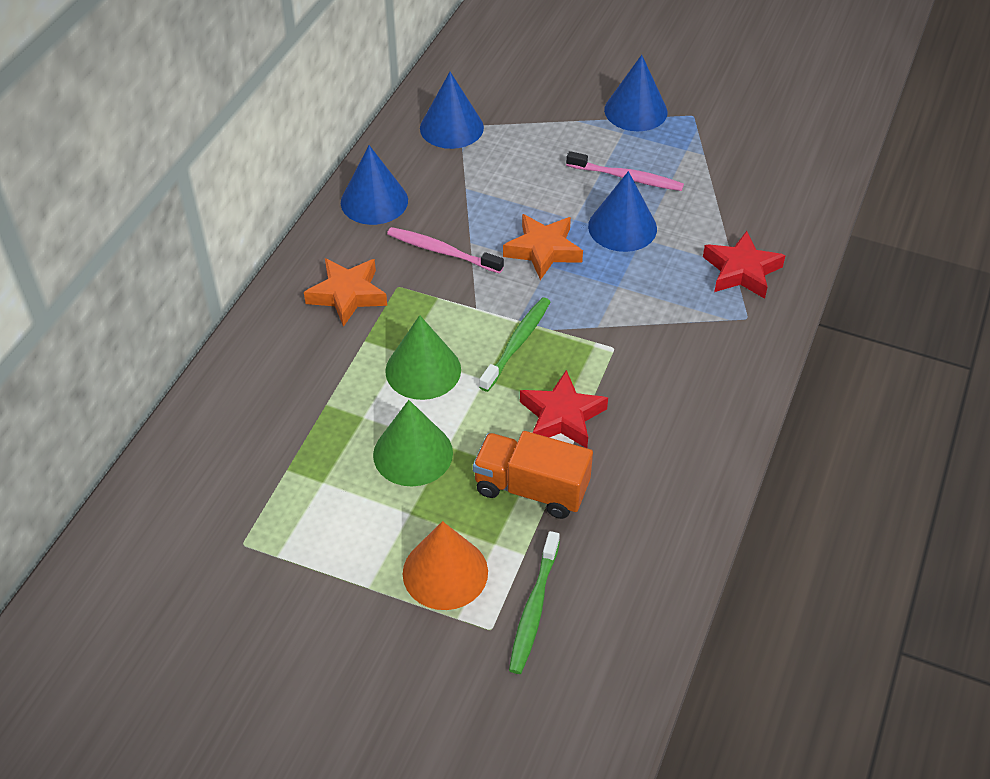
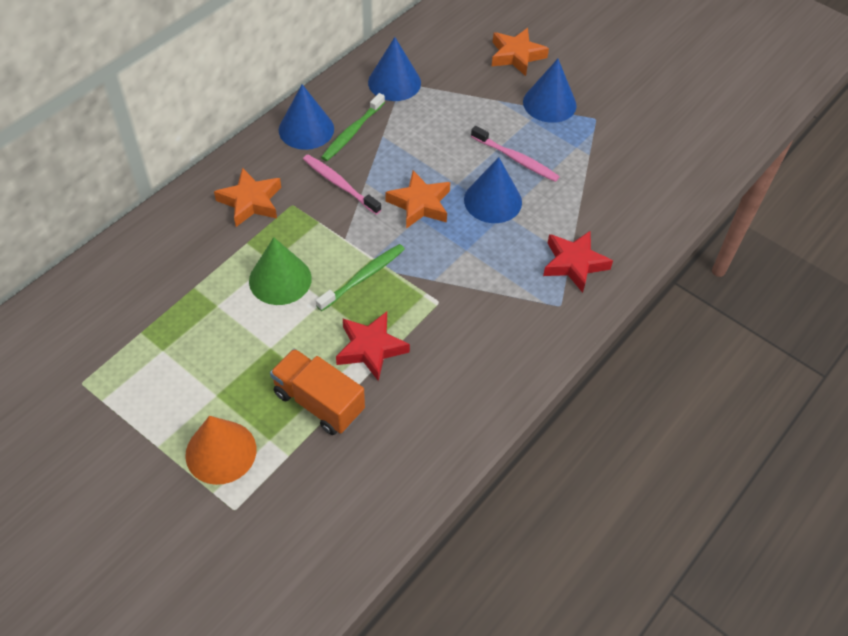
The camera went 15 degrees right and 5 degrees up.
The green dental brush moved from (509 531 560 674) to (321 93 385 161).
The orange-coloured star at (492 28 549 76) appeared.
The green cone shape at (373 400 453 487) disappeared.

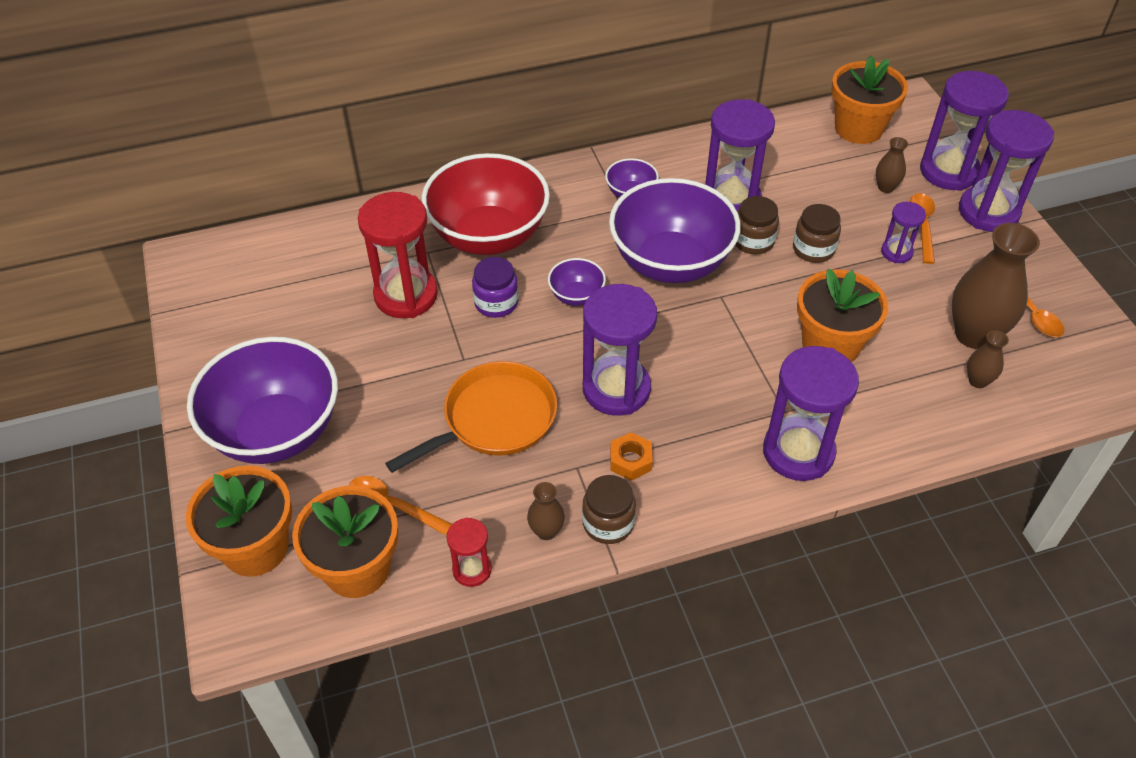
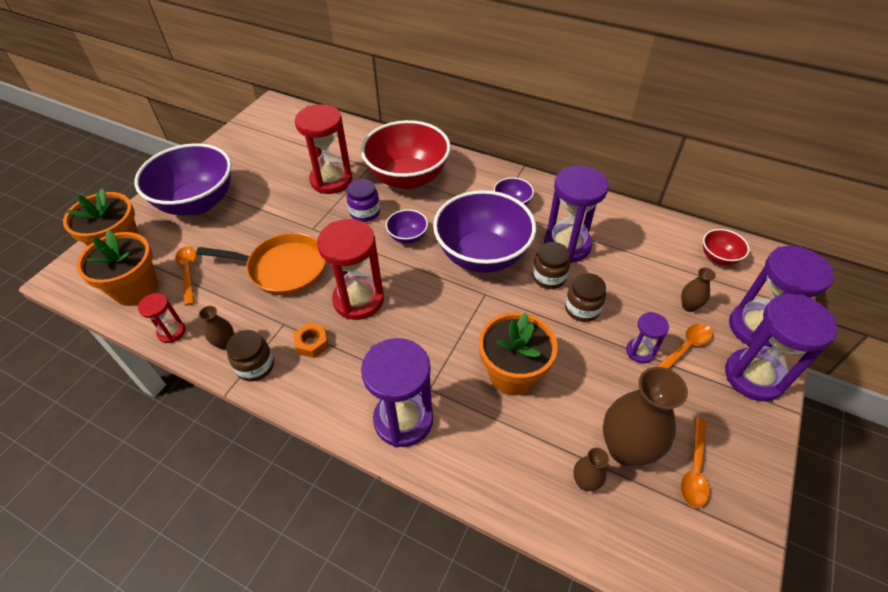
The camera went 45 degrees right and 0 degrees up.
The violet hourglass at (583 284 657 416) became the scarlet hourglass at (317 219 384 320).
The orange-coloured plant pot at (831 56 908 144) was replaced by the scarlet serving bowl at (703 229 749 265).

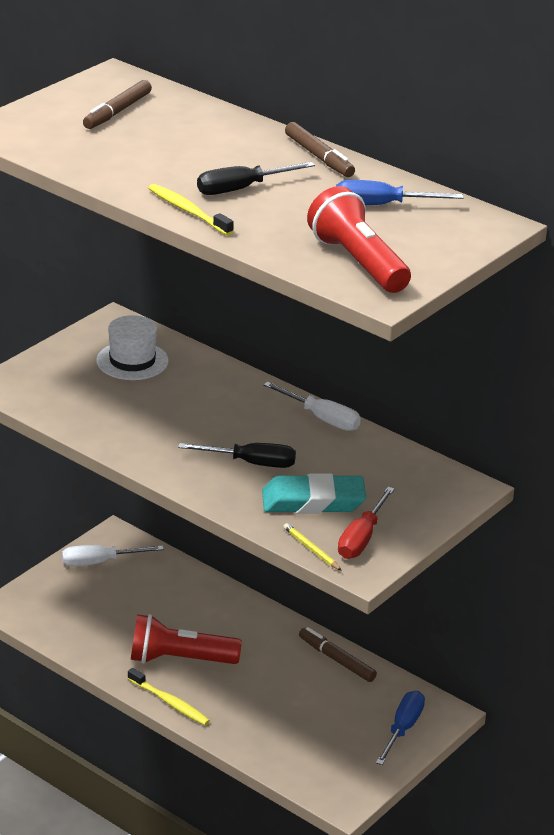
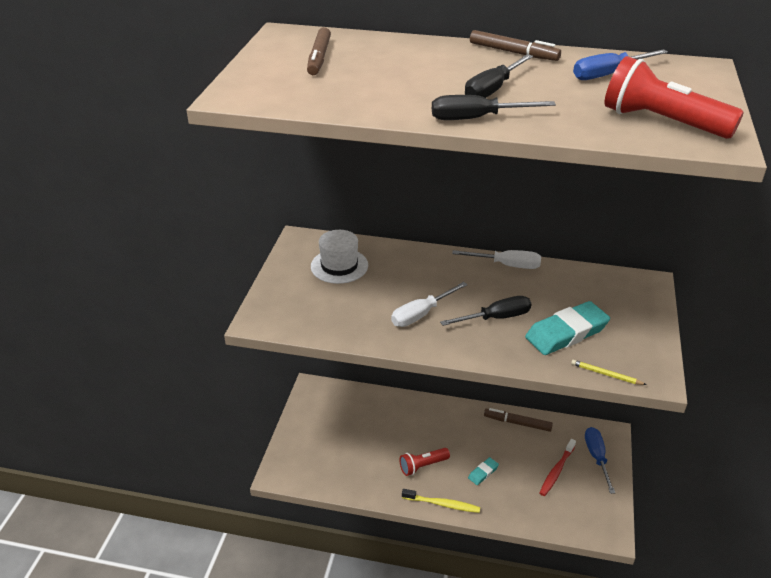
The camera went 25 degrees left and 5 degrees up.
The snow-white flat screwdriver moved from (62 545 164 567) to (391 282 468 327).
The scarlet pocket torch at (131 614 242 664) changed to 0.62 times the size.
The golden dental brush at (148 184 234 236) was replaced by the black flat screwdriver at (432 95 556 120).
The teal eraser at (468 457 499 485) appeared.
The scarlet dental brush at (540 439 576 496) appeared.
The scarlet flat screwdriver at (338 487 395 559) disappeared.

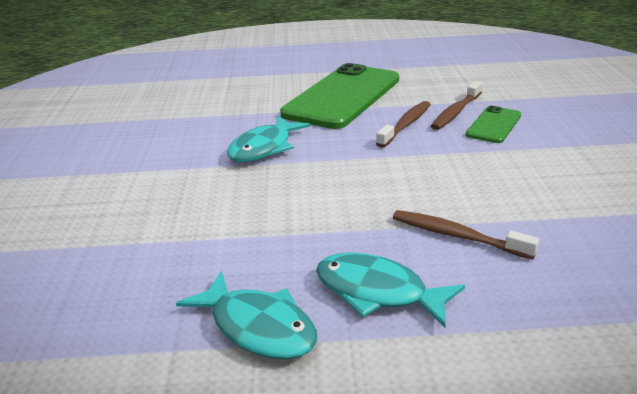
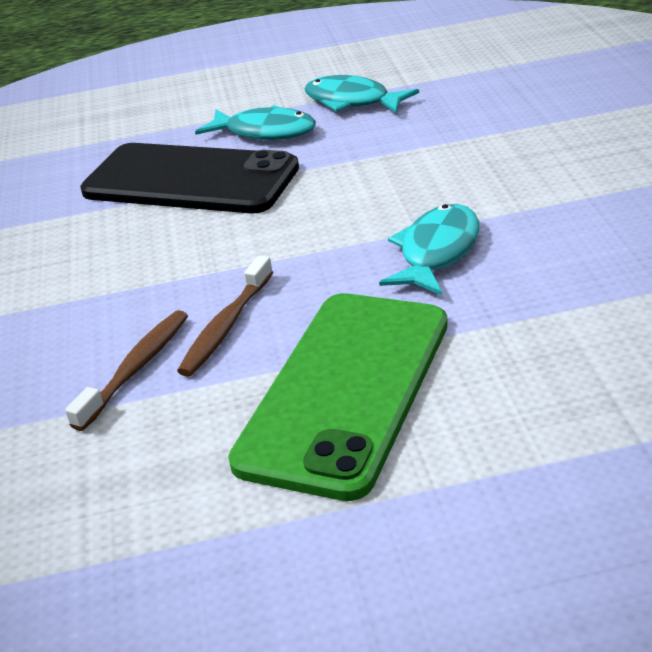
The camera went 175 degrees right and 5 degrees up.
The dark brown dental brush at (393 210 539 259) was replaced by the black smartphone at (80 143 299 213).
The green smartphone at (466 106 521 143) disappeared.

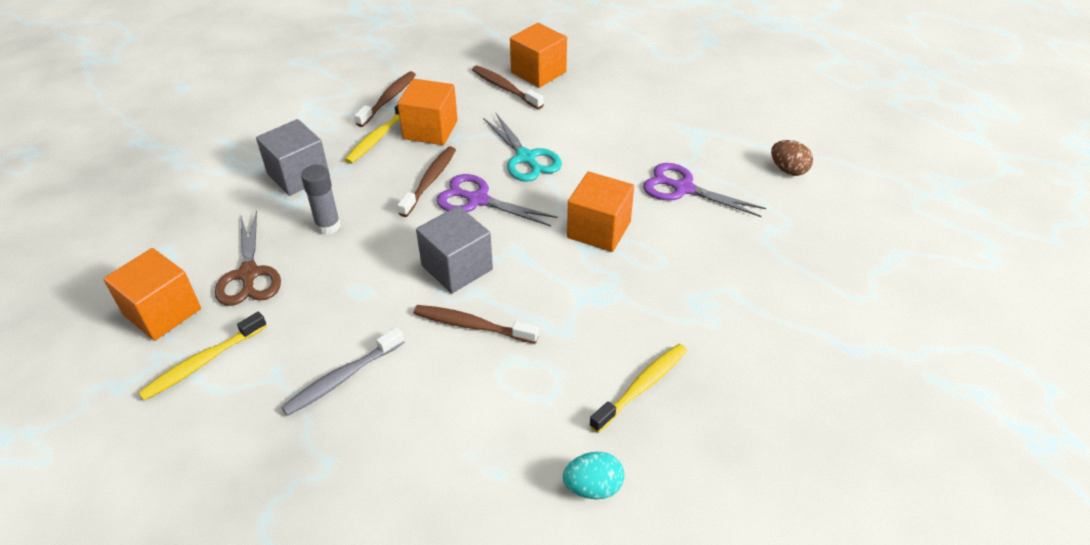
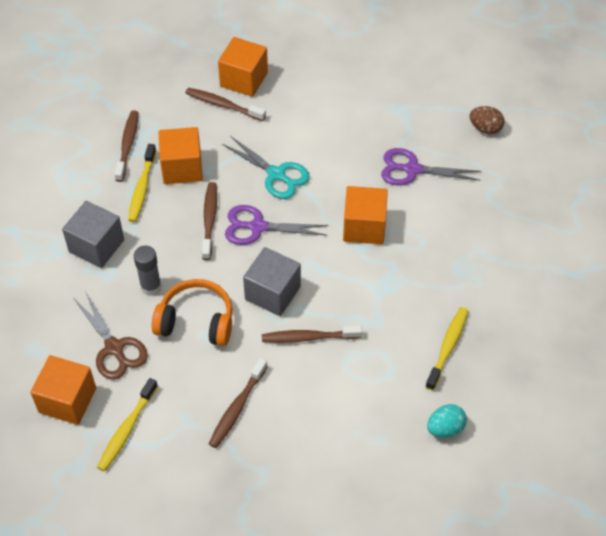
The camera went 20 degrees left and 10 degrees up.
The orange-coloured over-ear headphones at (152 279 232 346) appeared.
The ash-grey dental brush at (281 327 404 416) became the dark brown dental brush at (209 358 268 448).

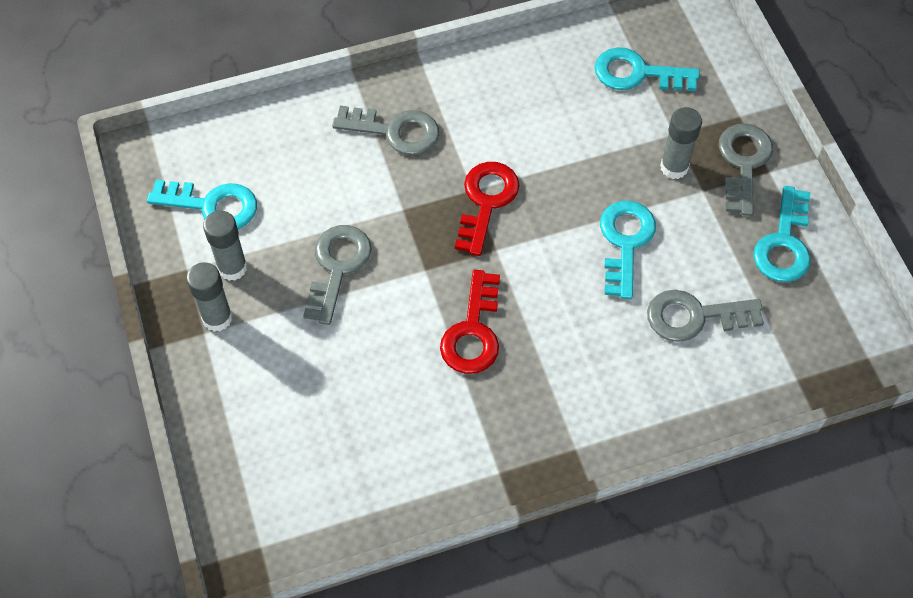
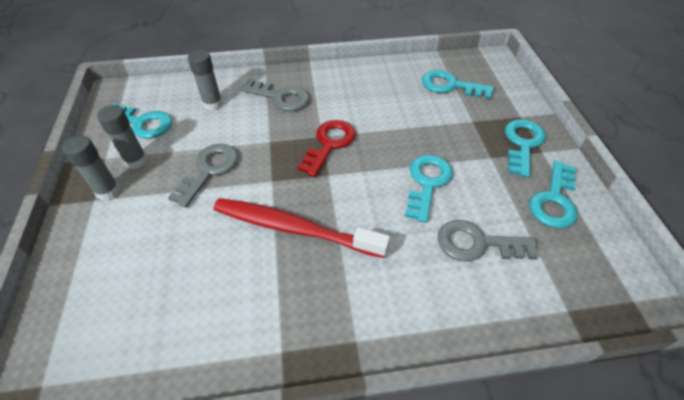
The camera went 10 degrees right and 10 degrees down.
The ash-grey stick of glue moved from (660 107 702 179) to (188 50 222 111).
The scarlet latchkey at (440 270 500 374) was replaced by the scarlet dental brush at (214 198 390 258).
The ash-grey latchkey at (719 123 773 216) became the teal latchkey at (505 119 546 178).

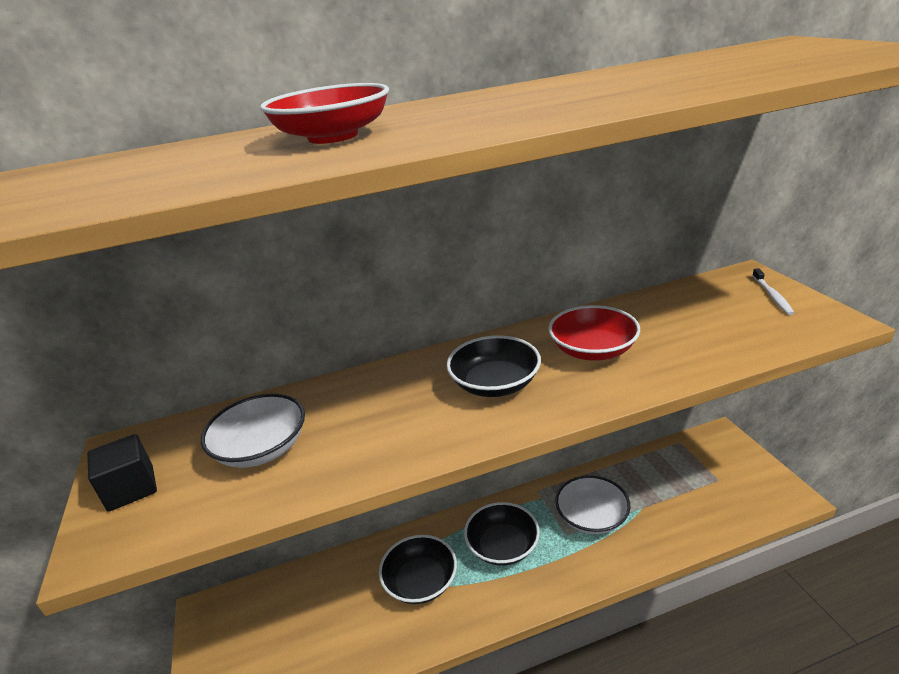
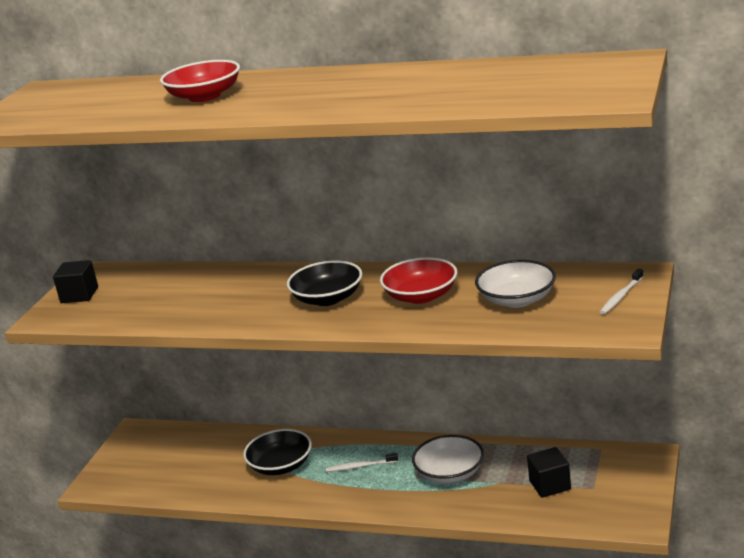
The camera went 35 degrees right and 5 degrees down.
The black serving bowl at (464 502 540 566) was replaced by the snow-white dental brush at (326 453 398 472).
The snow-white serving bowl moved from (201 393 305 468) to (475 260 556 308).
The black block at (527 447 571 498) appeared.

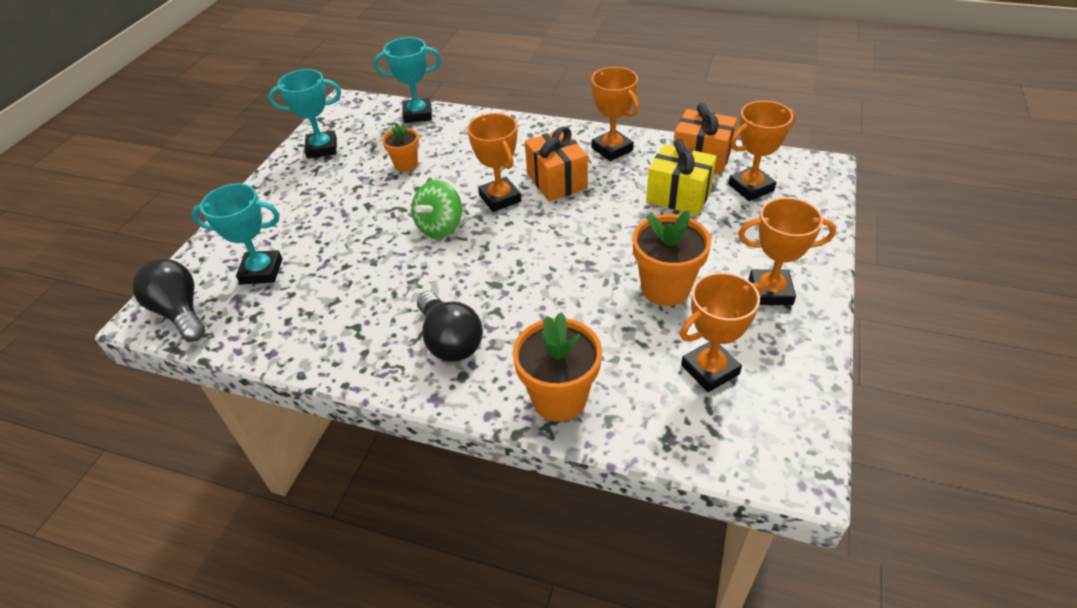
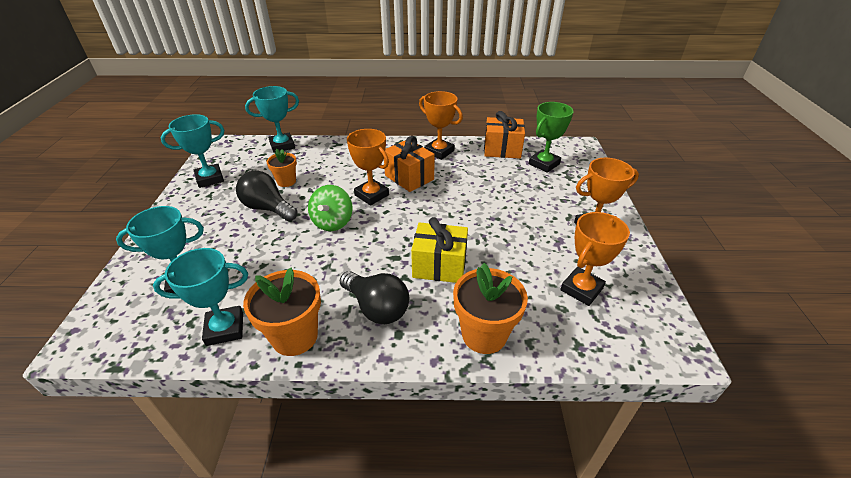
The camera went 20 degrees left and 5 degrees down.
The teal prize cup at (153 248 248 346) appeared.
The black lightbulb moved from (132 259 205 342) to (236 171 297 221).
The orange-coloured plant pot moved from (633 210 711 306) to (243 268 321 356).
The golden gift moved from (646 139 717 215) to (411 217 468 283).
The orange-coloured prize cup at (728 101 796 201) became the green prize cup at (529 102 574 173).

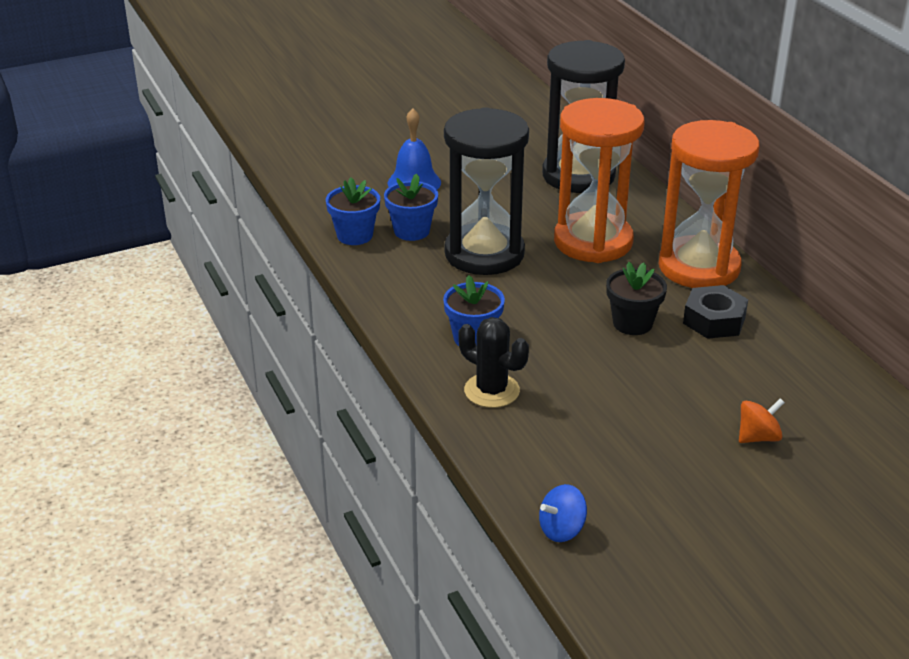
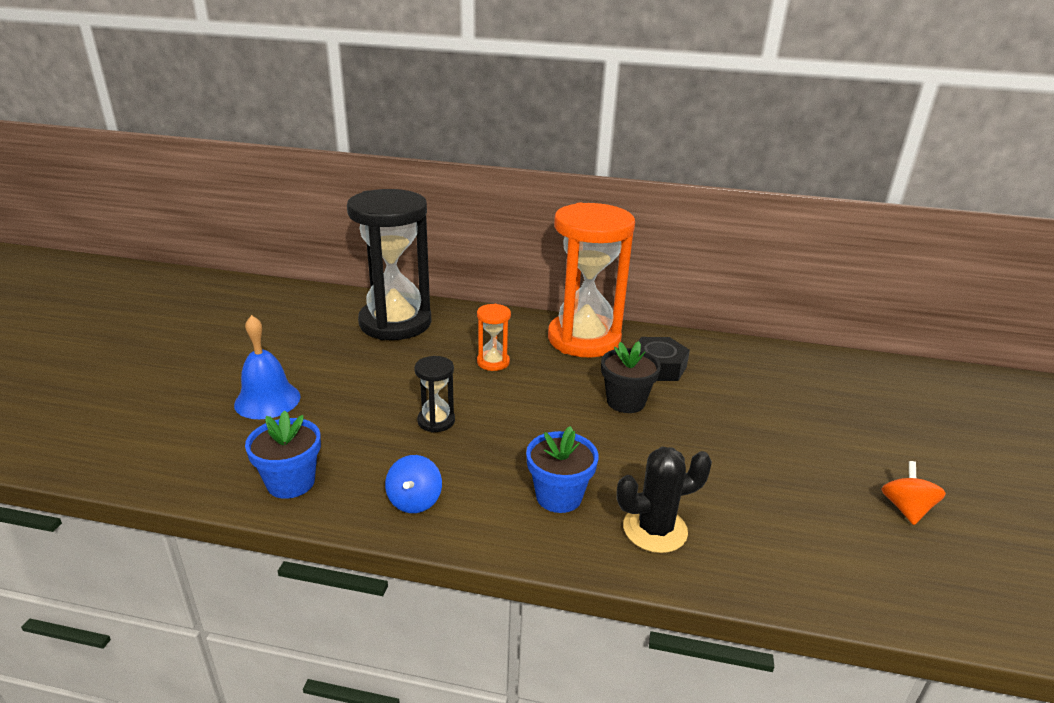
The camera went 55 degrees left and 5 degrees down.
The cobalt spinning top moved from (539 484 587 542) to (385 455 442 513).
The black hourglass at (444 107 529 275) changed to 0.42 times the size.
The orange-coloured hourglass at (554 98 645 263) changed to 0.42 times the size.
The orange-coloured spinning top moved from (739 398 785 443) to (882 461 946 525).
The cobalt plant pot at (384 174 438 241) disappeared.

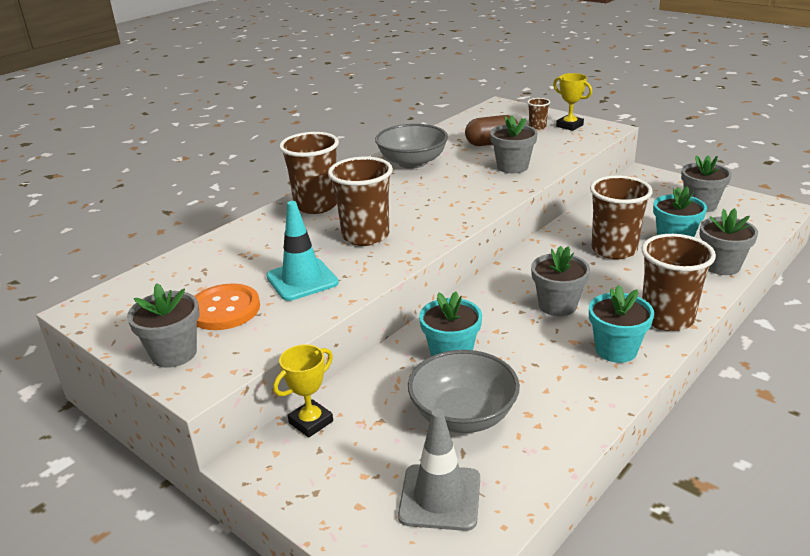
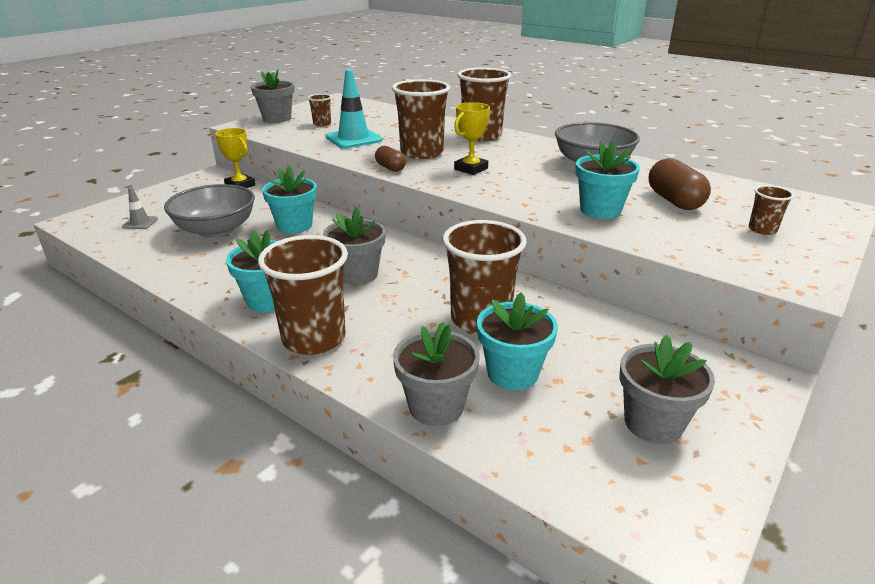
The camera went 85 degrees right and 0 degrees up.
The ash-grey road cone at (398 409 480 531) changed to 0.51 times the size.
The orange-coloured sewing button at (195 283 260 330) was replaced by the dark brown cup at (308 94 331 127).
The dark brown capsule at (375 146 406 172) appeared.
The golden prize cup moved from (553 73 592 131) to (454 102 490 175).
The ash-grey plant pot at (490 116 538 173) became the teal plant pot at (575 141 640 219).

